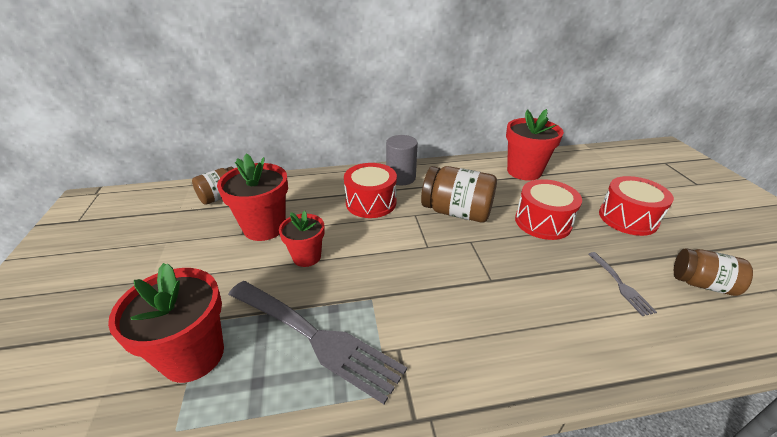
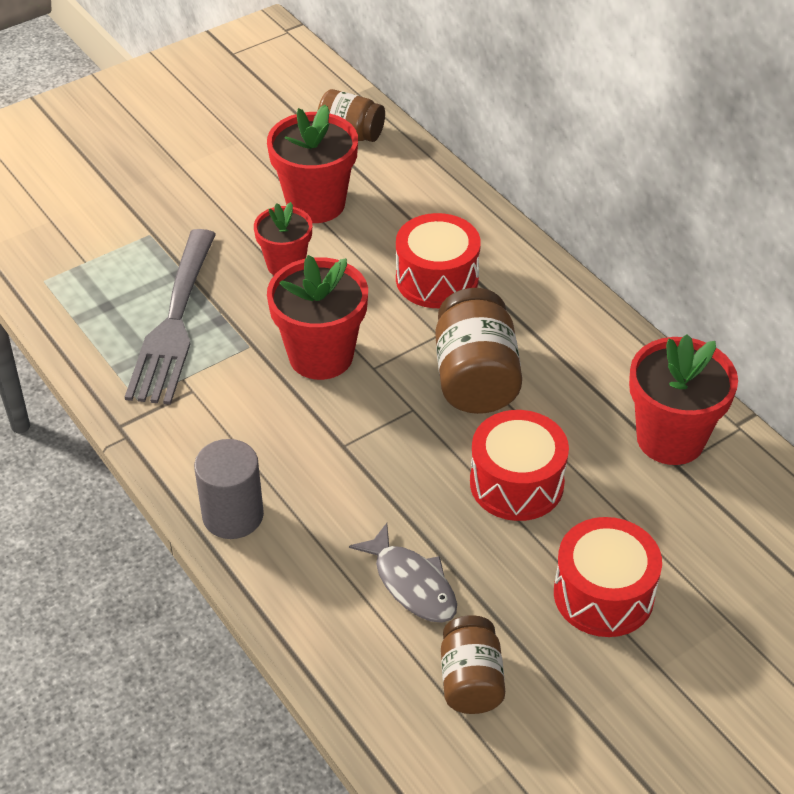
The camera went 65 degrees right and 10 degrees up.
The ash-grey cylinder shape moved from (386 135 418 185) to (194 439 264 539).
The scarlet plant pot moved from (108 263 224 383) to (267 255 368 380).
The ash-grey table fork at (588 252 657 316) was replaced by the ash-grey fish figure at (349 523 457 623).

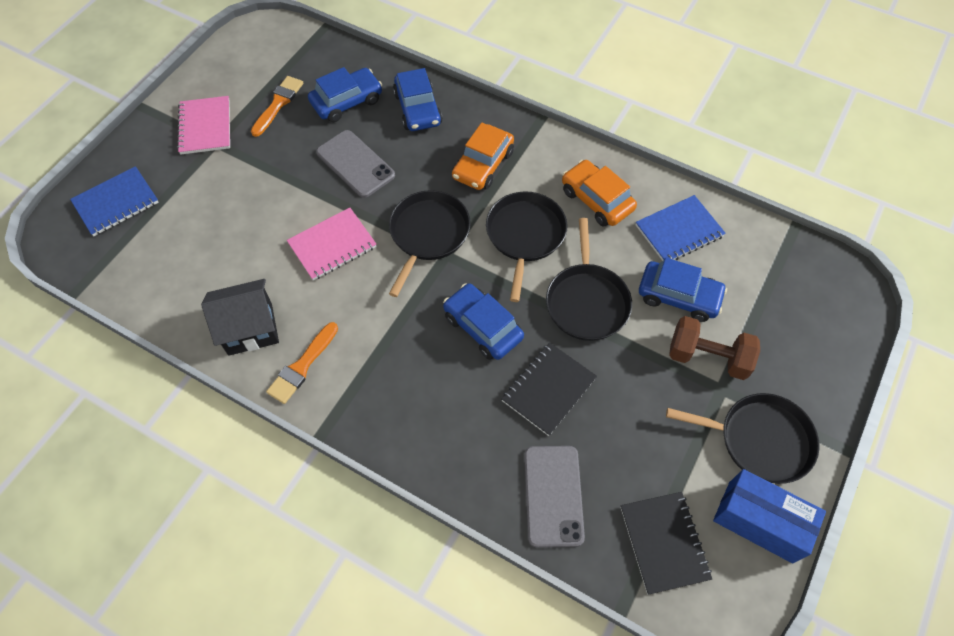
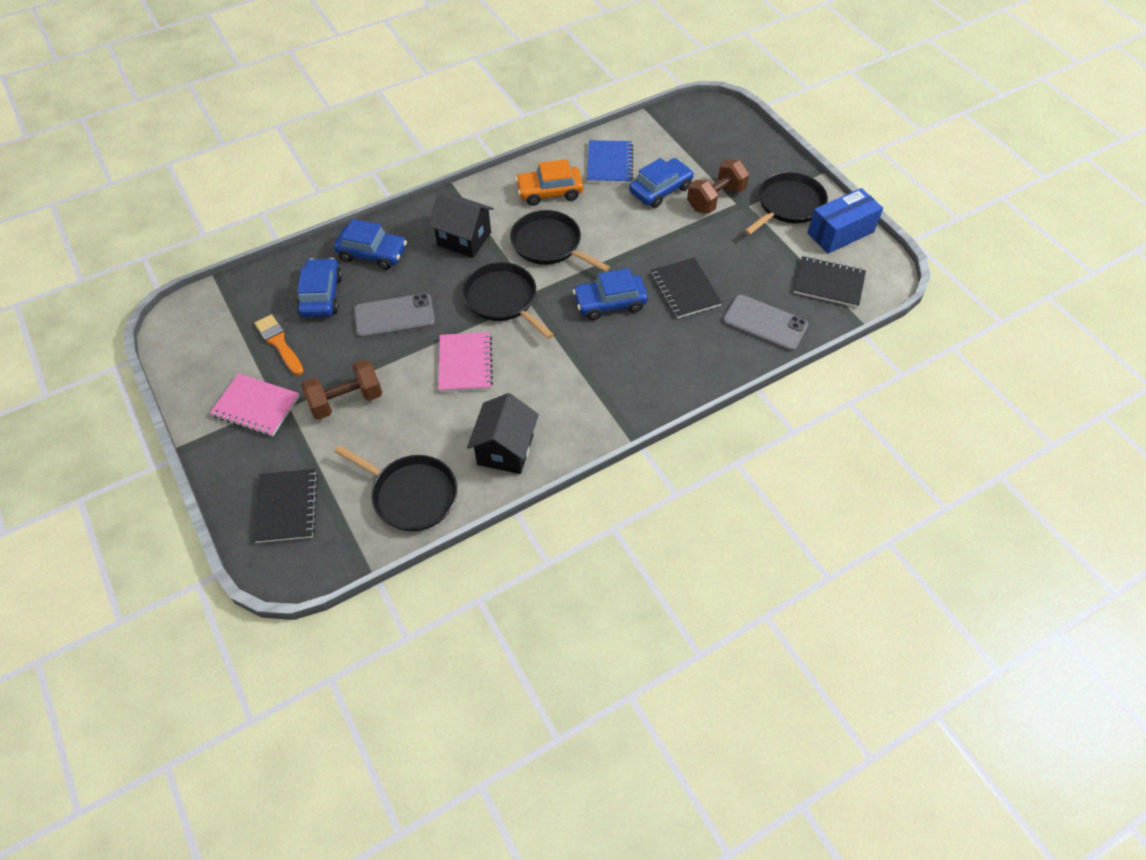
The camera went 60 degrees left and 5 degrees down.
The cobalt notebook at (70 166 159 236) became the black notebook at (253 469 318 543).
The dark brown free weight at (301 359 382 420) appeared.
The black pan moved from (546 218 632 341) to (334 445 457 531).
The orange-coloured car at (452 123 514 190) was replaced by the black house at (429 192 494 258).
The orange-coloured paintbrush at (266 322 338 404) disappeared.

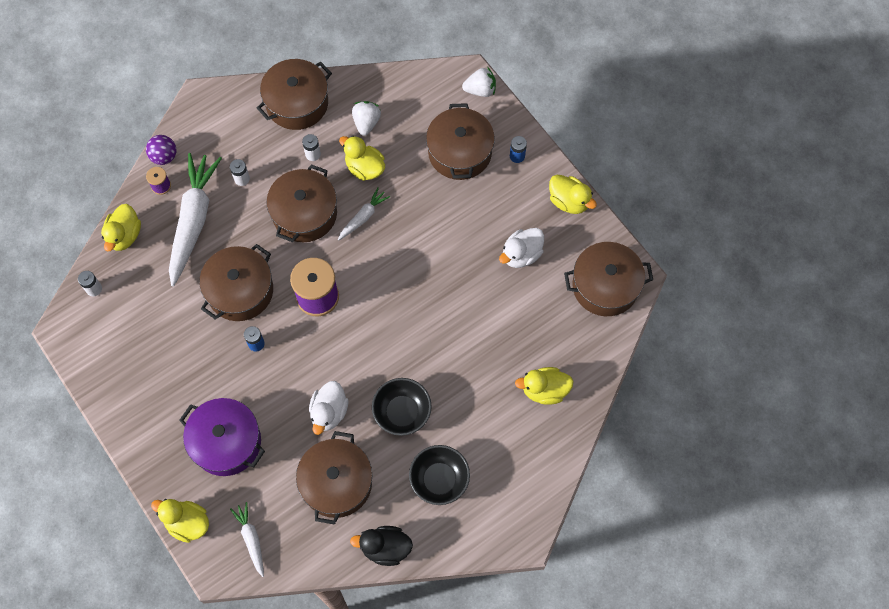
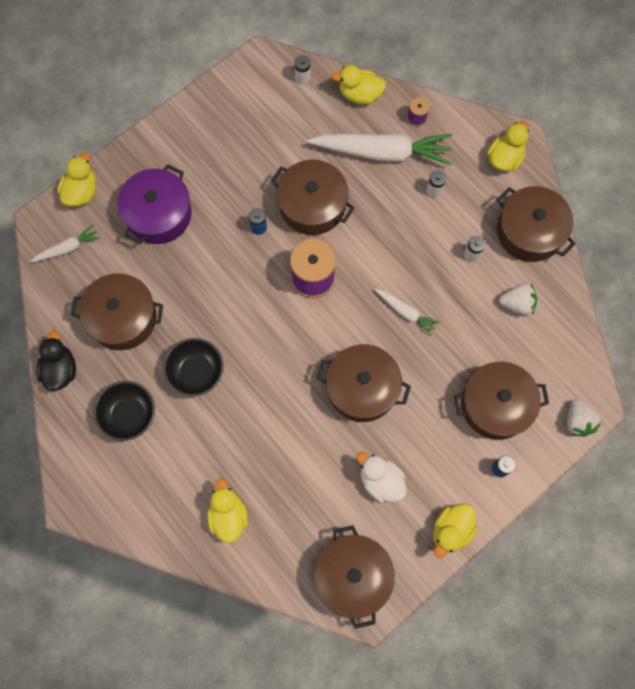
The camera went 85 degrees right and 5 degrees up.
The dark brown cooking pot moved from (266 164 337 242) to (317 344 411 422).
The golden toy duck moved from (339 136 385 181) to (487 121 529 172).
The violet play ball at (146 135 177 165) disappeared.
The snow-white toy duck at (309 381 349 435) disappeared.

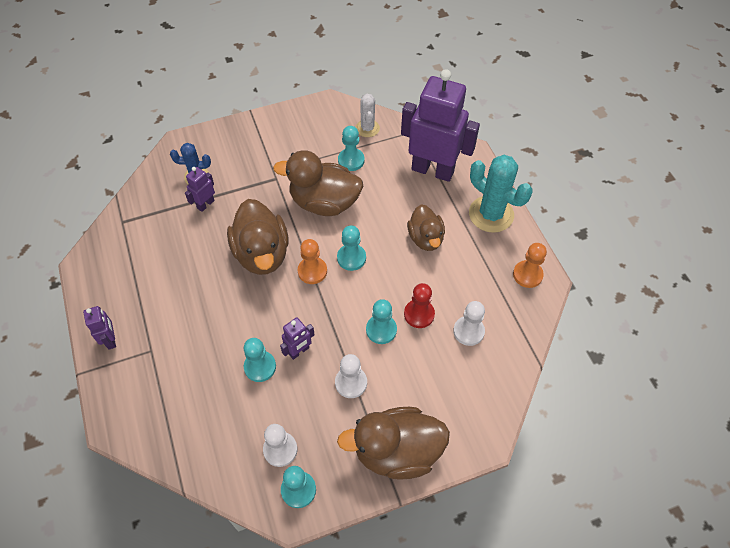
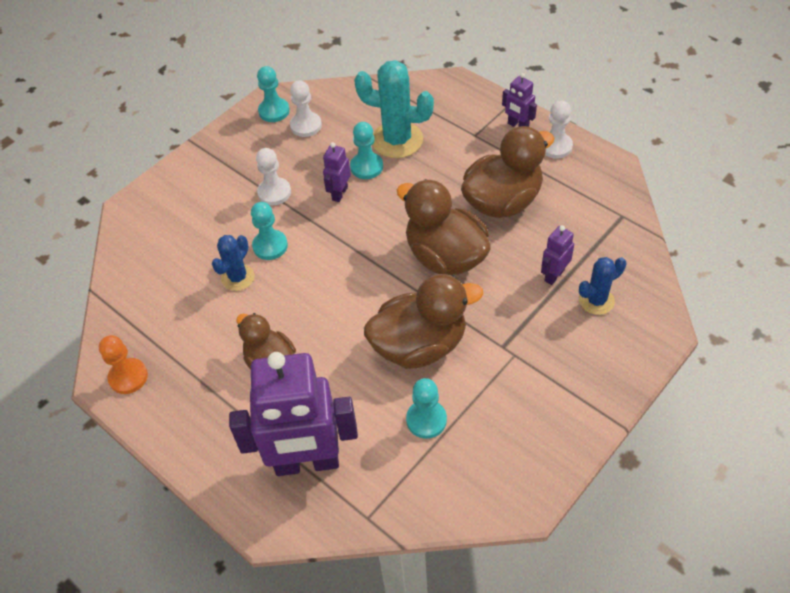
The camera went 155 degrees right and 5 degrees down.
The scarlet game pawn at (404 283 435 328) was replaced by the cobalt cactus at (212 235 255 291).
The teal cactus moved from (469 155 532 233) to (354 60 434 158).
The dark brown toy duck moved from (337 407 450 480) to (461 126 555 218).
The violet robot figure at (185 167 215 212) turned 150 degrees counterclockwise.
The snow-white game pawn moved from (453 301 485 346) to (545 100 573 159).
The orange-coloured game pawn at (298 239 327 284) disappeared.
The teal game pawn at (337 225 366 271) disappeared.
The snow-white cactus at (356 94 380 137) disappeared.

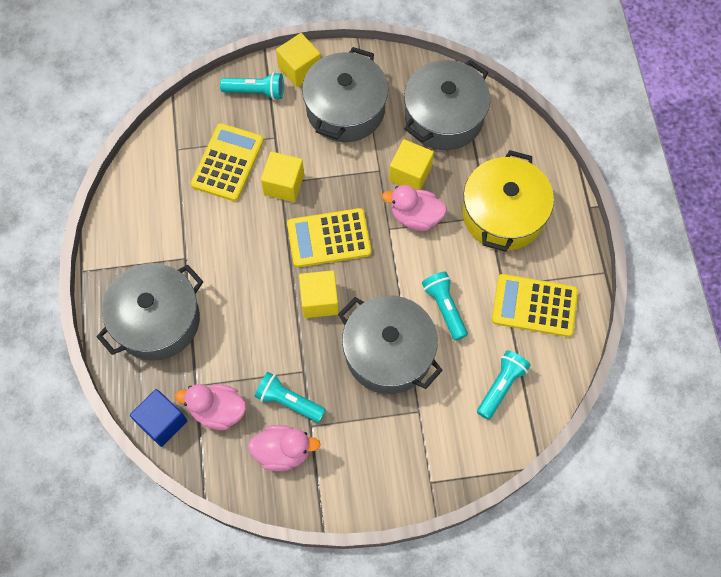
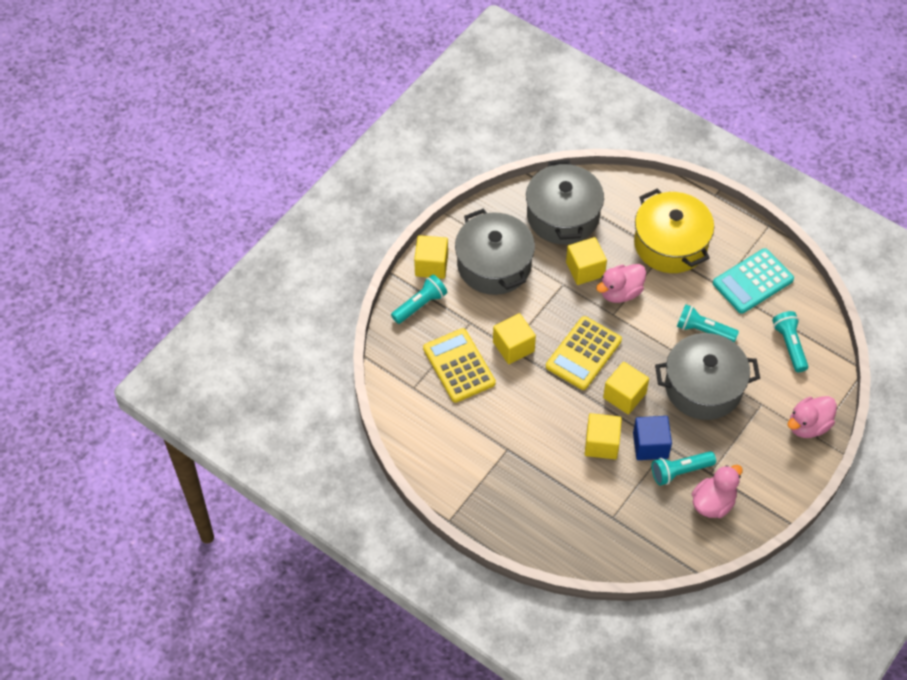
The camera went 45 degrees left and 10 degrees down.
The golden block at (585 413 622 459) appeared.
The cobalt block moved from (130 389 187 447) to (633 416 672 460).
The golden adding machine at (492 274 578 337) became the teal adding machine at (713 248 794 314).
The pink toy duck moved from (175 384 246 430) to (787 396 837 438).
The ash-grey cooking pot at (97 263 203 361) disappeared.

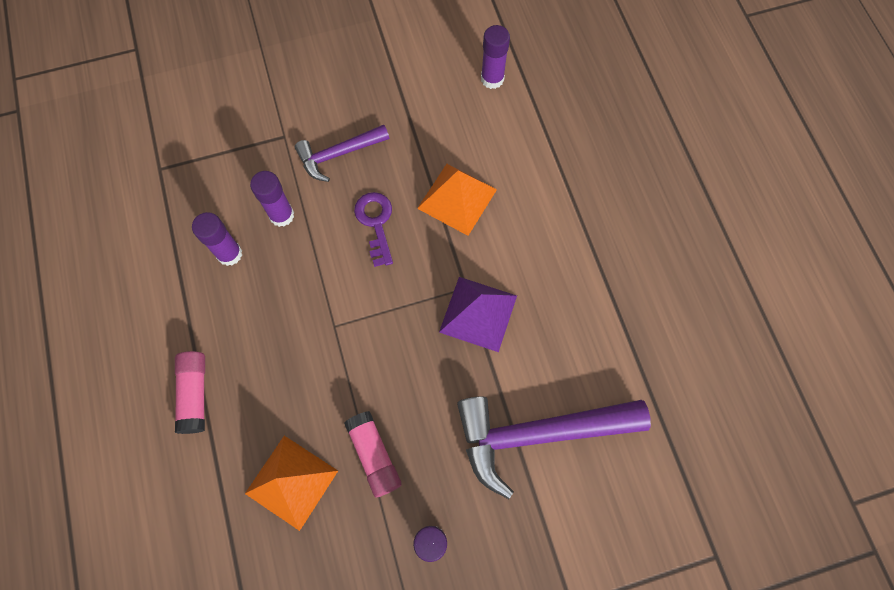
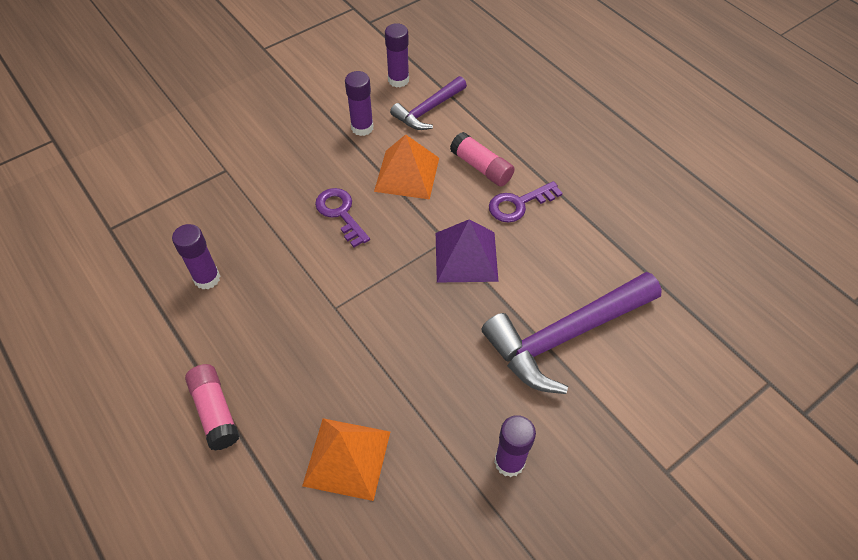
The camera went 20 degrees left and 15 degrees down.
The violet stick of glue moved from (250 171 294 227) to (345 71 373 136).
The violet carpenter's hammer moved from (295 125 389 182) to (390 76 467 130).
The pink stick of glue moved from (344 411 402 497) to (450 132 515 187).
The violet latchkey at (489 181 562 223) appeared.

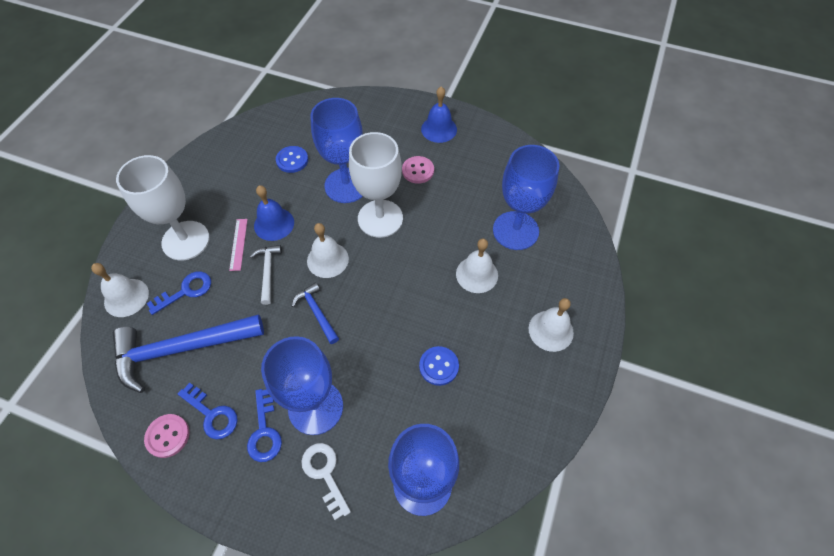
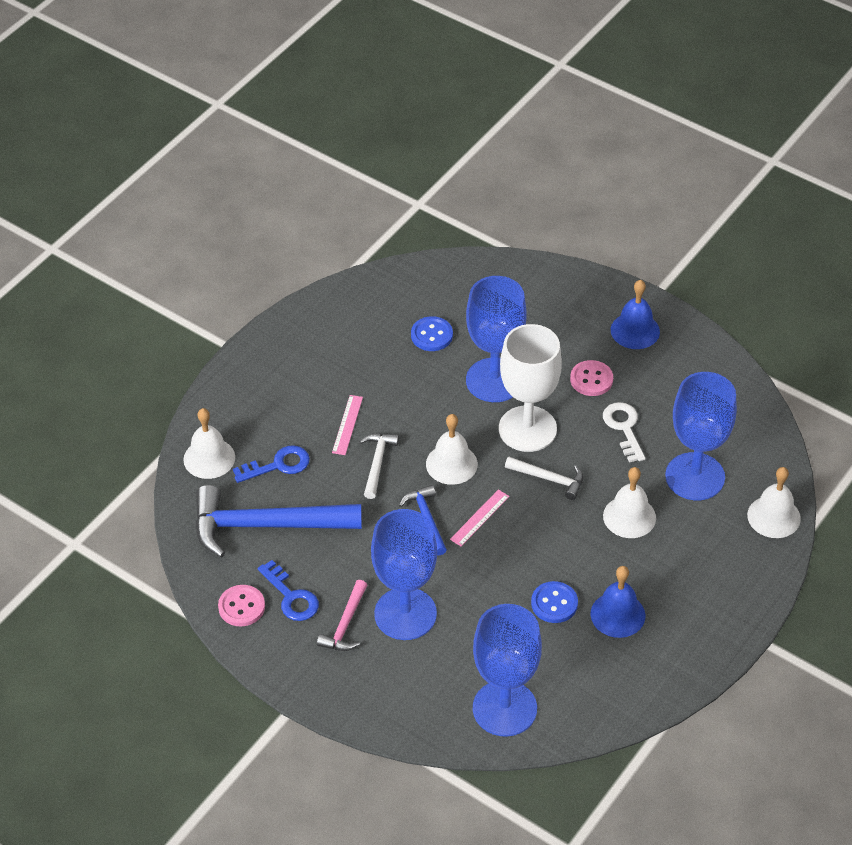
The camera went 15 degrees right and 10 degrees down.
The cobalt latchkey at (247 389 282 462) was replaced by the pink carpenter's hammer at (317 580 367 651).
The pink straightedge at (450 489 509 546) appeared.
The snow-white carpenter's hammer at (505 457 583 500) appeared.
The cobalt school bell moved from (254 185 294 241) to (590 566 645 638).
The snow-white latchkey moved from (301 443 351 520) to (603 402 646 463).
The snow-white school bell moved from (529 298 574 352) to (747 467 801 538).
The snow-white chalice at (116 155 210 261) disappeared.

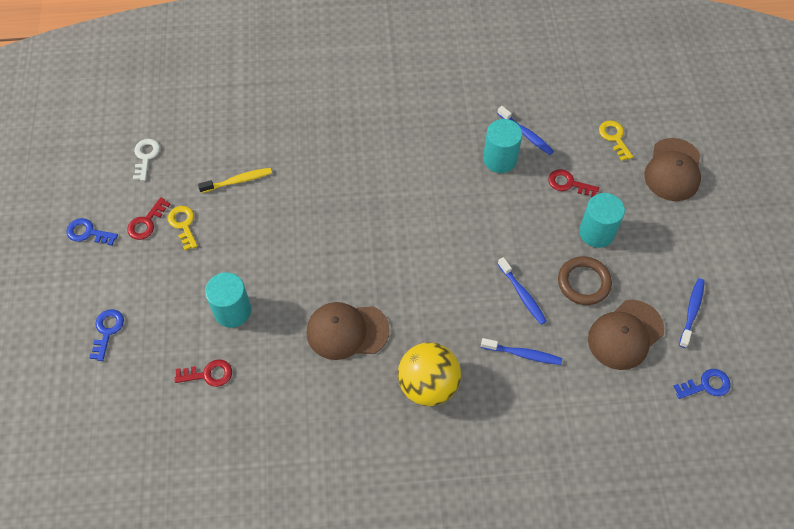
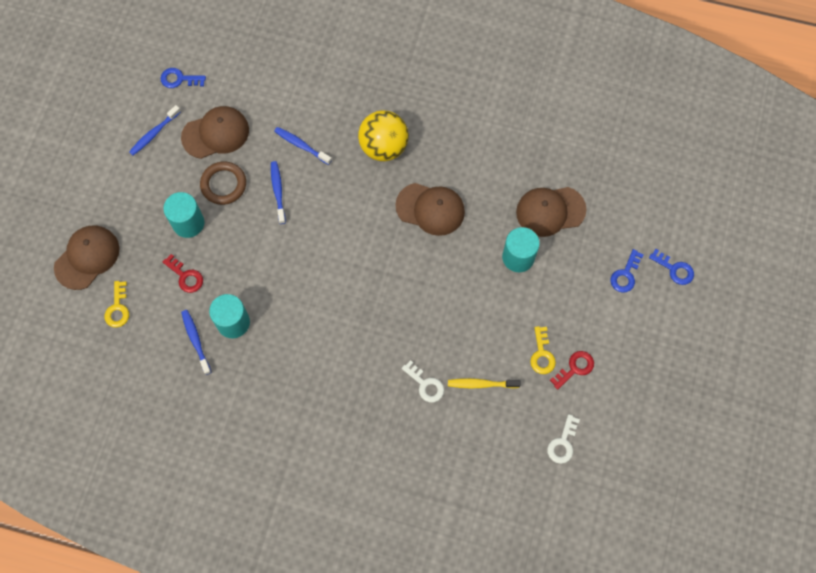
The camera went 160 degrees left and 10 degrees up.
The snow-white latchkey at (402 360 444 402) appeared.
The scarlet latchkey at (174 360 232 387) was replaced by the dark brown cap at (516 187 586 237).
The cobalt latchkey moved from (66 218 118 246) to (649 249 694 285).

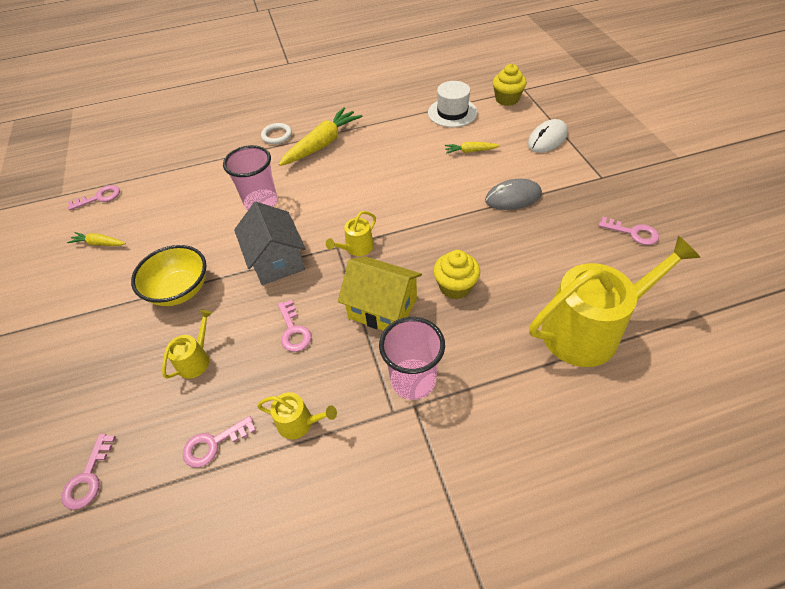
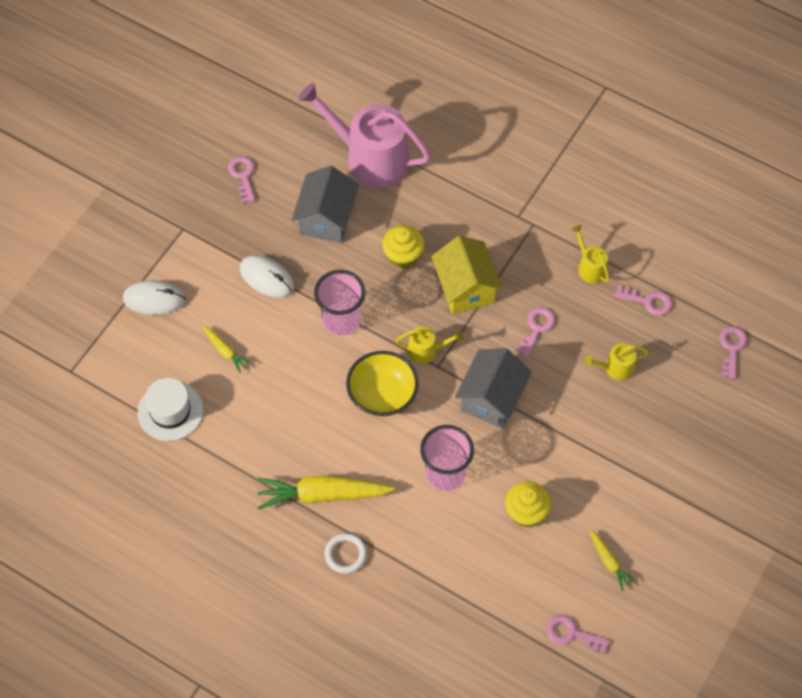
The camera went 135 degrees left and 10 degrees up.
The ash-grey computer mouse at (485 179 542 210) became the snow-white computer mouse at (240 255 294 298).
The ash-grey house at (292 166 359 243) appeared.
The golden sprinkling can at (530 236 701 367) became the pink sprinkling can at (298 83 431 188).
The pink cup moved from (379 317 445 400) to (314 270 365 336).
The golden serving bowl moved from (131 245 206 306) to (346 351 419 417).
The golden fairy cake moved from (493 64 527 106) to (505 481 551 527).
The pink latchkey at (61 434 116 510) turned 45 degrees counterclockwise.

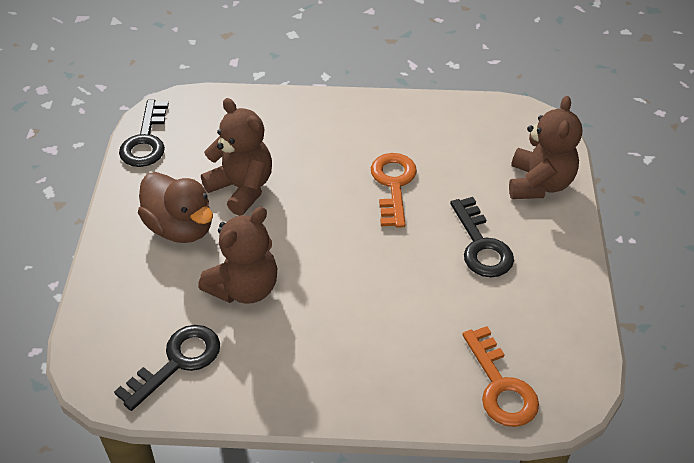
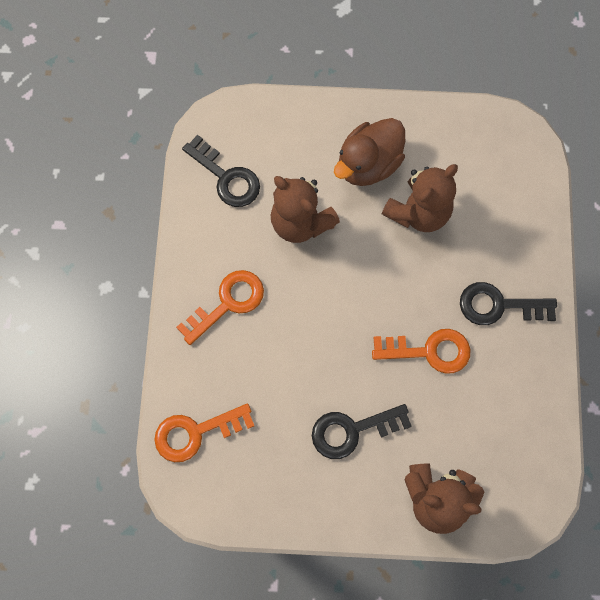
The camera went 90 degrees right and 25 degrees up.
The orange-coloured latchkey at (176 270 264 345) appeared.
The black latchkey moved from (119 100 169 167) to (460 282 557 325).

